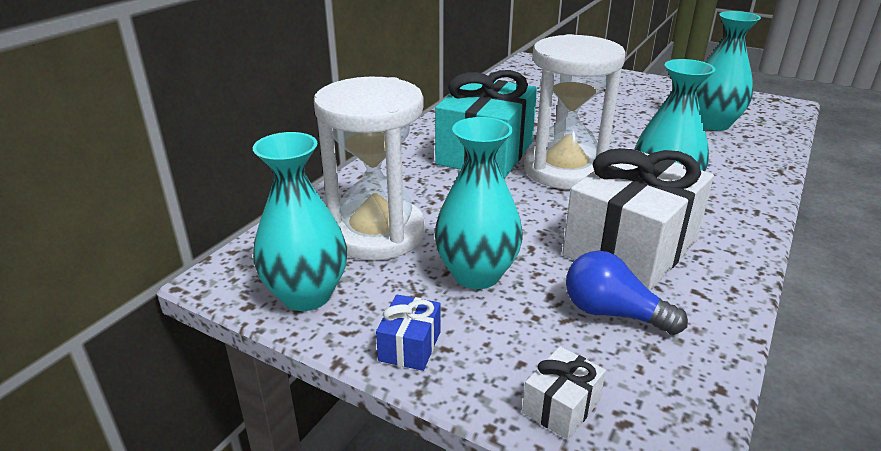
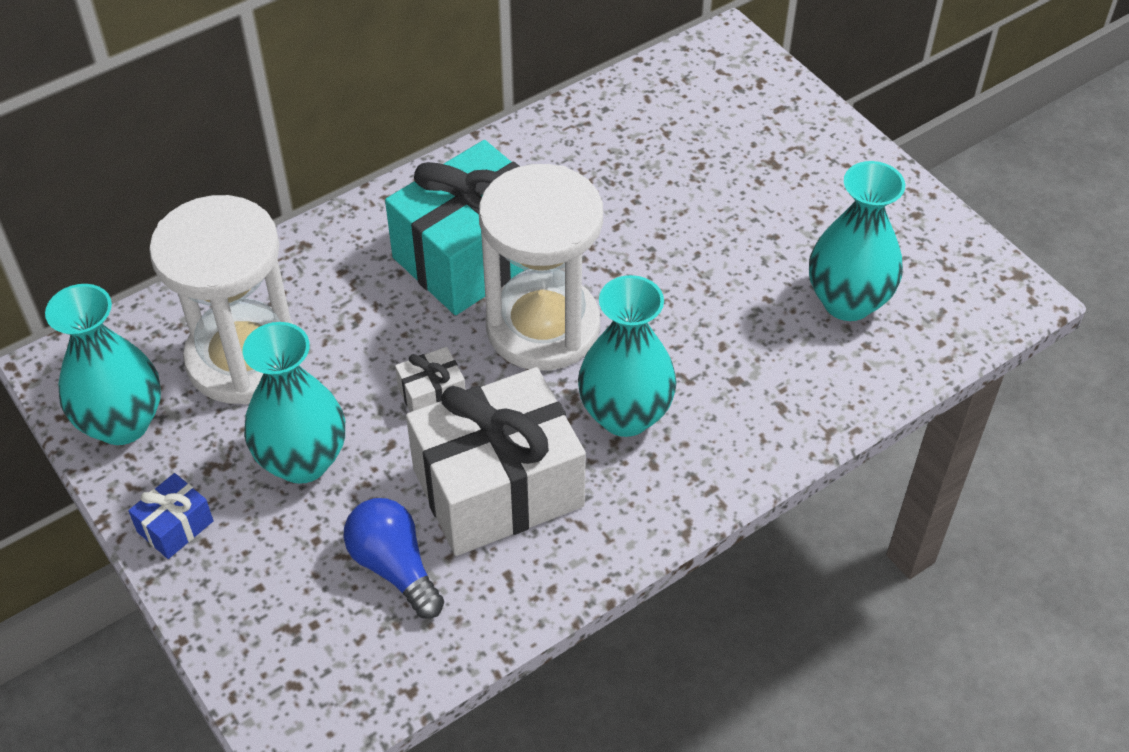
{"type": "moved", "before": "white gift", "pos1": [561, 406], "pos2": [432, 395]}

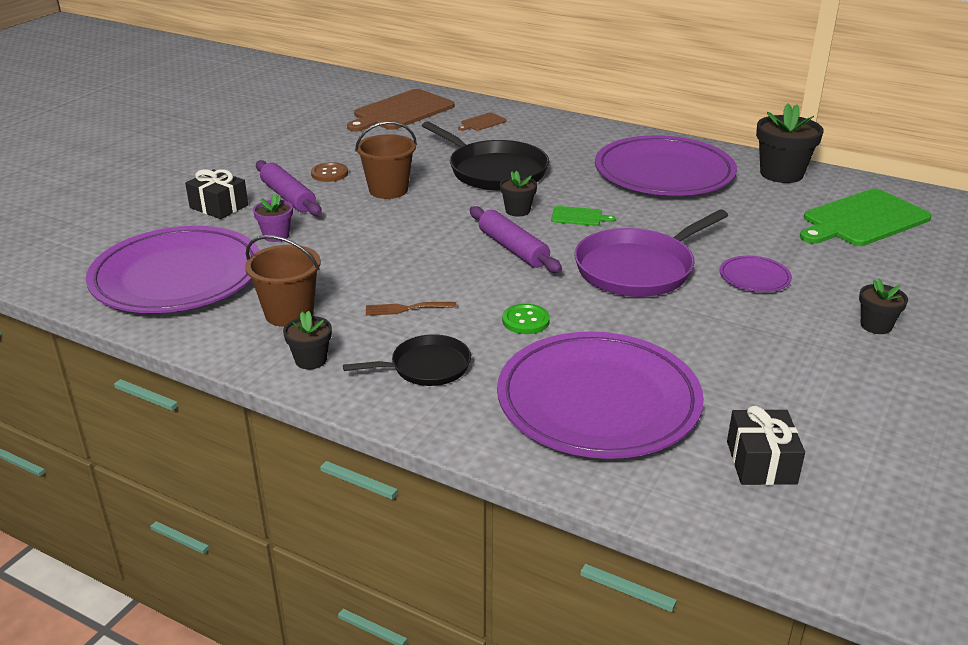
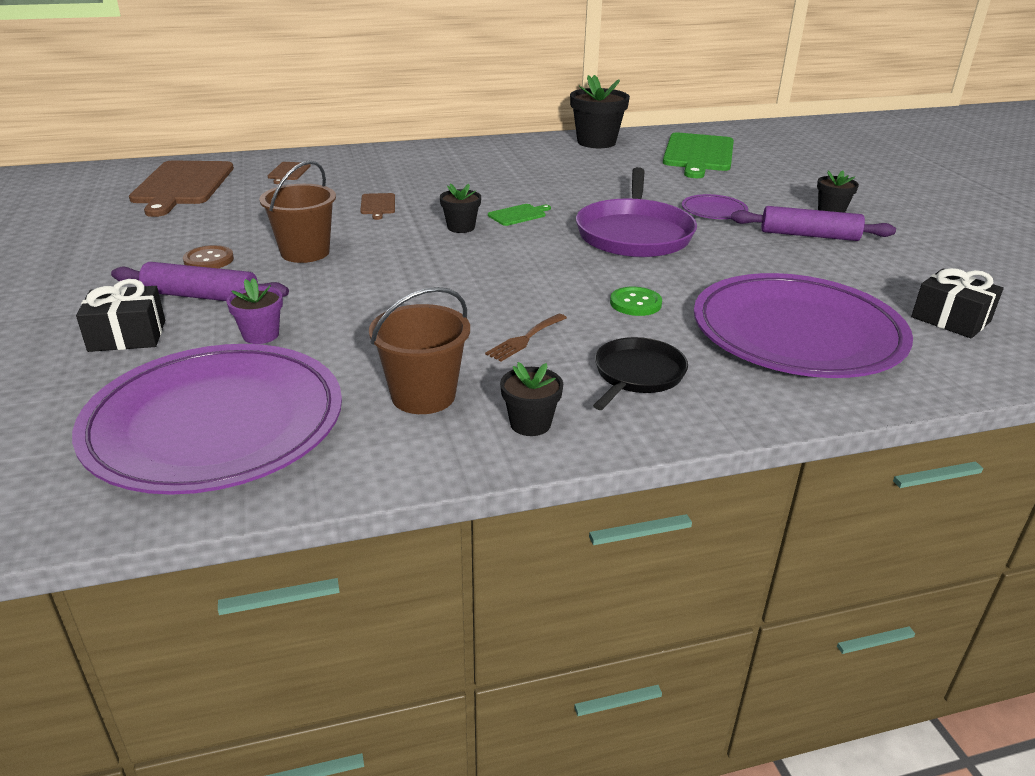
{"type": "replaced", "before": "black pan", "after": "brown cutting board", "pos1": [494, 171], "pos2": [378, 205]}
{"type": "moved", "before": "purple rolling pin", "pos1": [513, 249], "pos2": [809, 235]}
{"type": "removed", "before": "purple plate", "pos1": [664, 173]}

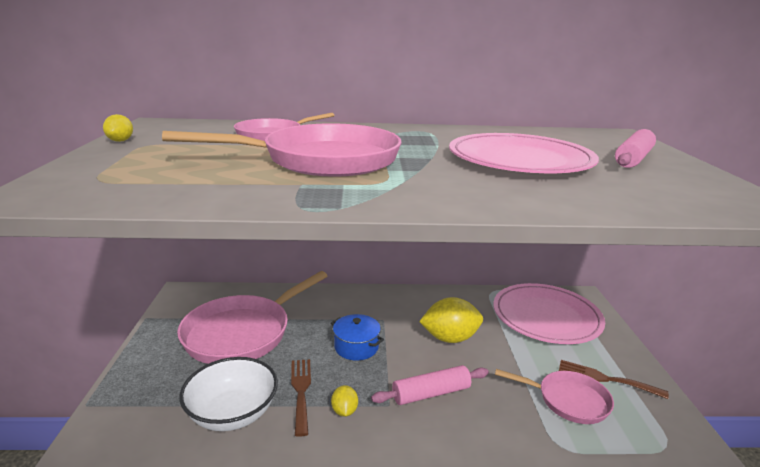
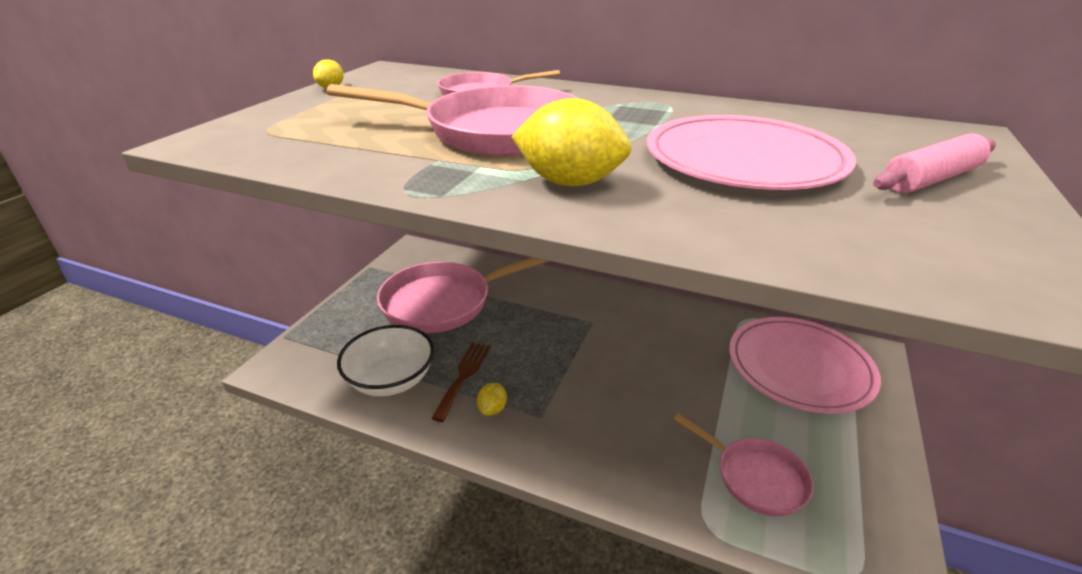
{"type": "moved", "before": "yellow lemon", "pos1": [450, 338], "pos2": [570, 182]}
{"type": "removed", "before": "blue pot", "pos1": [356, 347]}
{"type": "removed", "before": "pink rolling pin", "pos1": [431, 393]}
{"type": "removed", "before": "brown fork", "pos1": [605, 379]}

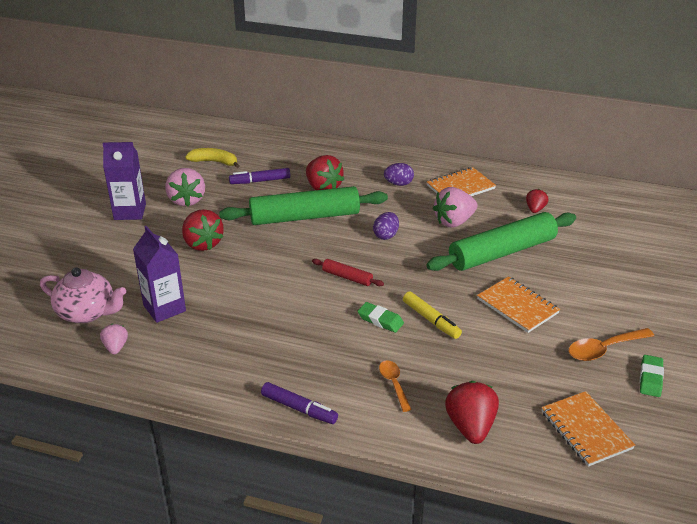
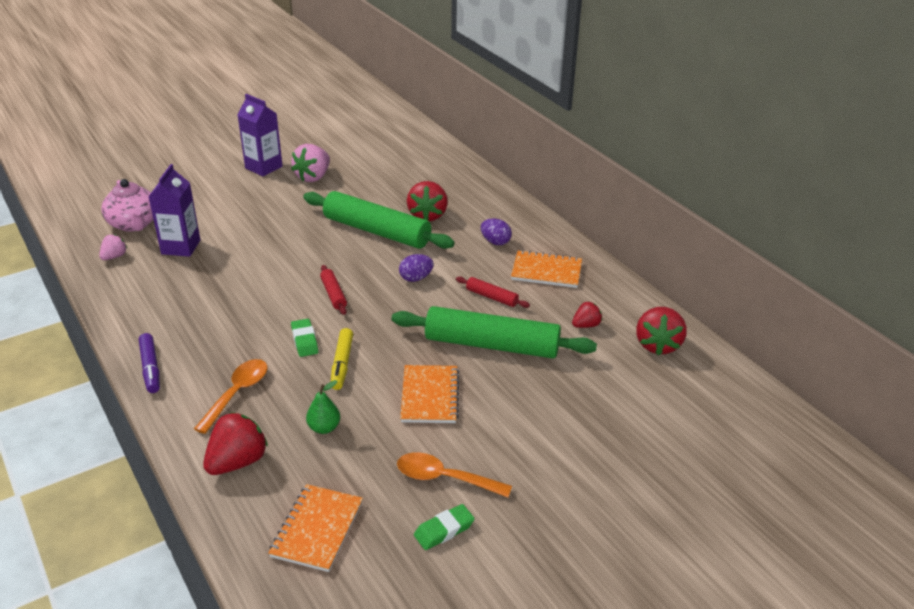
{"type": "resized", "before": "orange spoon", "pos1": [394, 384], "pos2": [237, 393], "scale": 1.51}
{"type": "added", "after": "green pear", "pos2": [324, 428]}
{"type": "replaced", "before": "pink strawberry", "after": "red rolling pin", "pos1": [454, 222], "pos2": [491, 297]}
{"type": "moved", "before": "red strawberry", "pos1": [202, 243], "pos2": [657, 345]}
{"type": "removed", "before": "yellow banana", "pos1": [214, 162]}
{"type": "removed", "before": "purple marker", "pos1": [260, 181]}

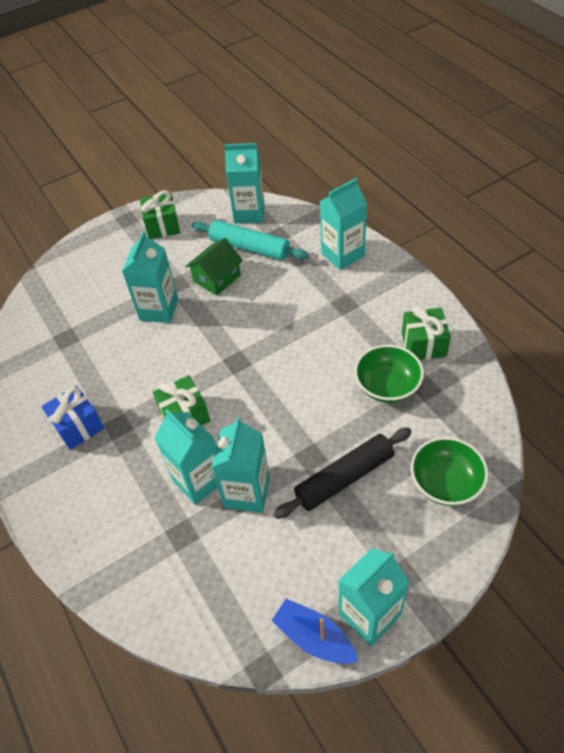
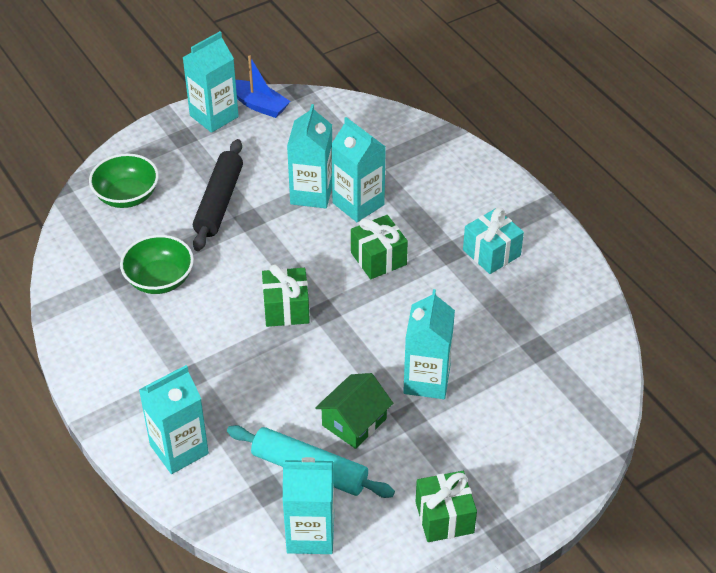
{"type": "turned", "before": "black rolling pin", "pos1": [344, 478], "pos2": [219, 202], "turn": -45}
{"type": "moved", "before": "green gift", "pos1": [423, 344], "pos2": [286, 309]}
{"type": "recoloured", "before": "blue gift", "after": "turquoise gift", "pos1": [78, 426], "pos2": [491, 253]}

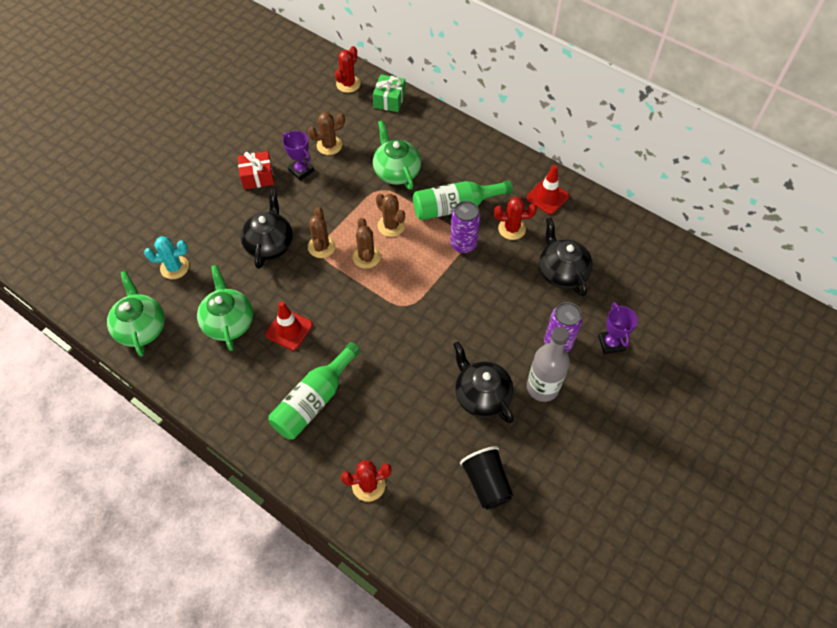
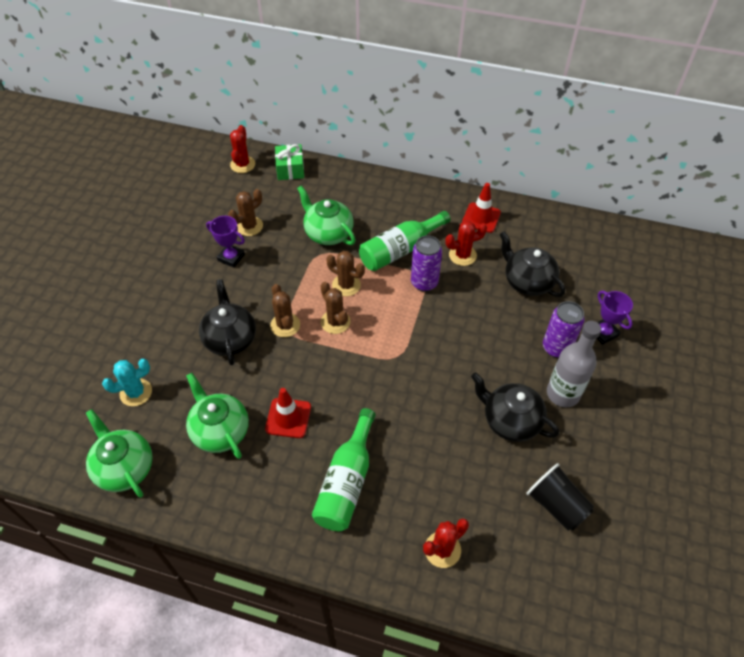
{"type": "removed", "before": "red gift", "pos1": [257, 177]}

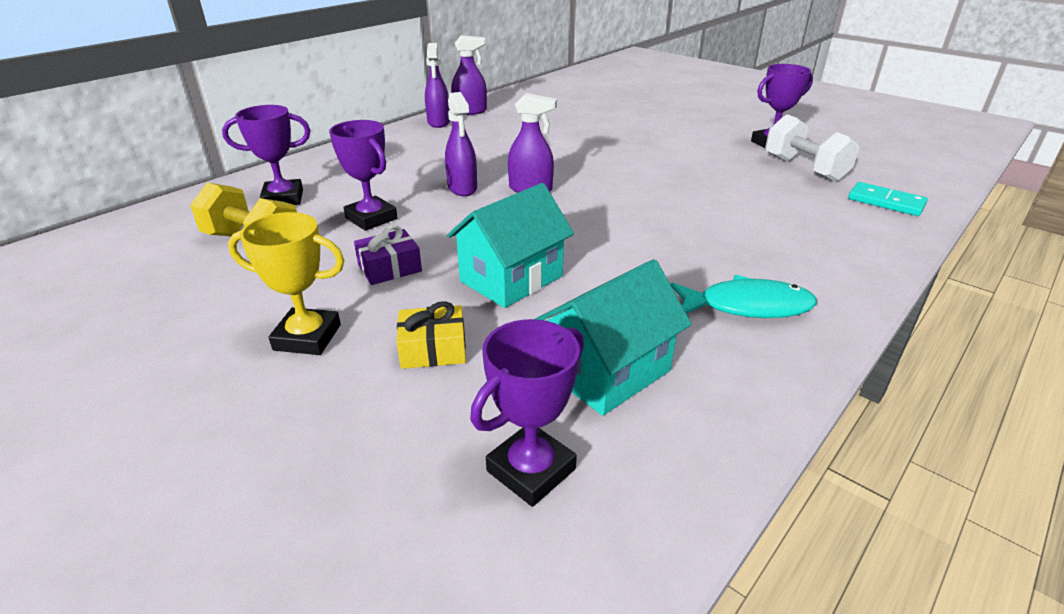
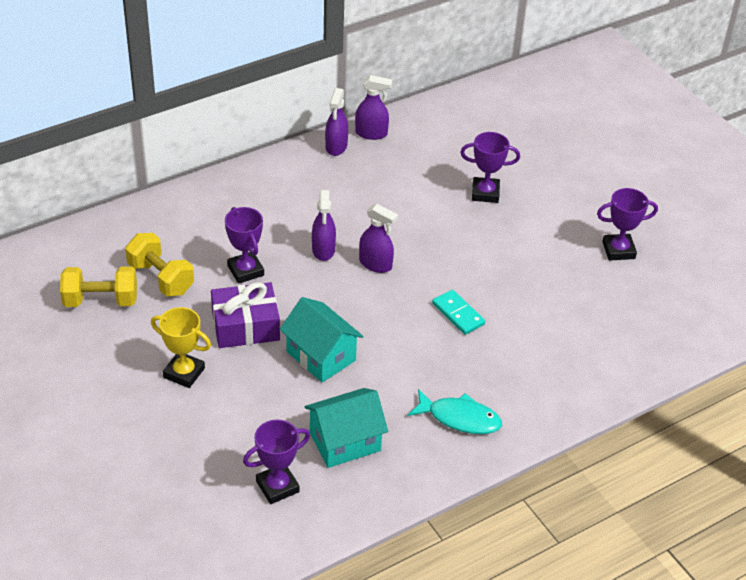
{"type": "added", "after": "yellow dumbbell", "pos2": [101, 300]}
{"type": "resized", "before": "purple gift", "pos1": [390, 268], "pos2": [245, 326], "scale": 1.7}
{"type": "turned", "before": "turquoise house", "pos1": [511, 278], "pos2": [321, 356], "turn": 75}
{"type": "moved", "before": "turquoise domino", "pos1": [885, 202], "pos2": [458, 314]}
{"type": "moved", "before": "purple trophy", "pos1": [283, 198], "pos2": [485, 193]}
{"type": "removed", "before": "yellow gift", "pos1": [433, 349]}
{"type": "removed", "before": "white dumbbell", "pos1": [804, 169]}

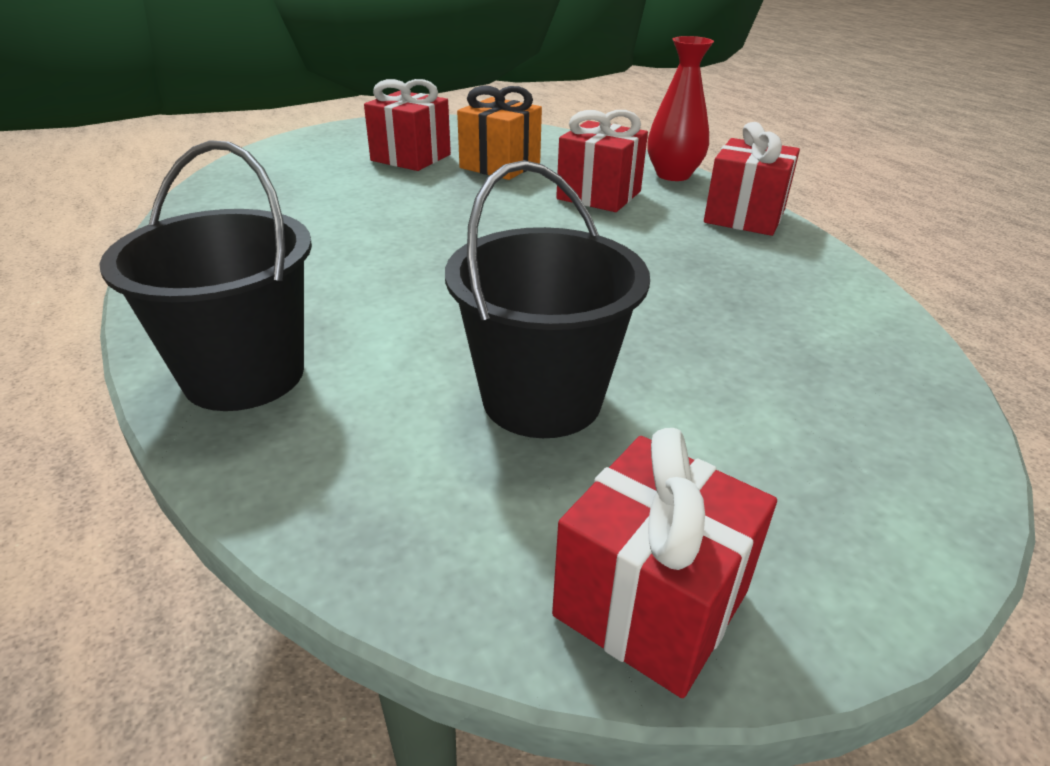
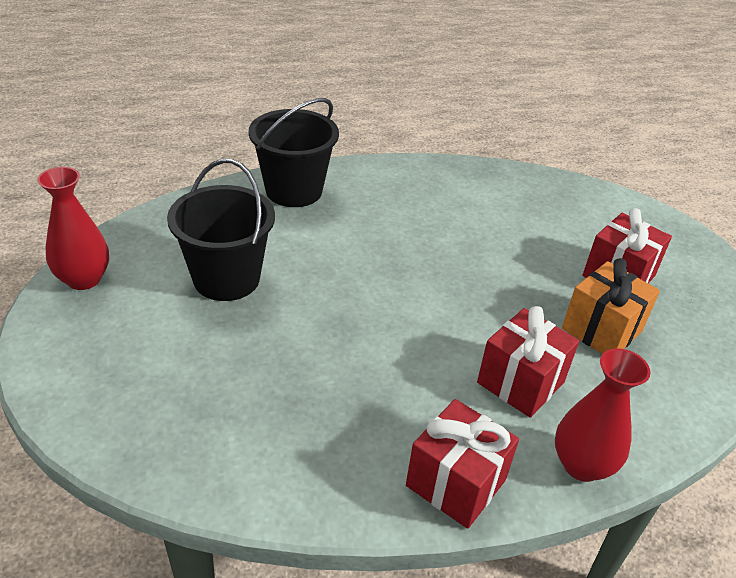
{"type": "replaced", "before": "red gift", "after": "red vase", "pos1": [651, 604], "pos2": [84, 279]}

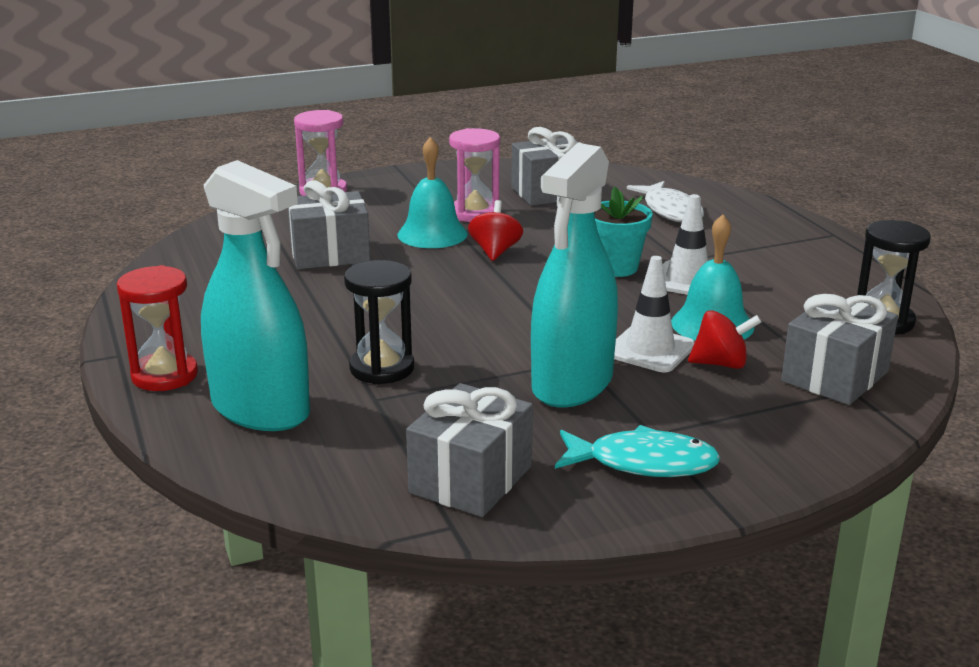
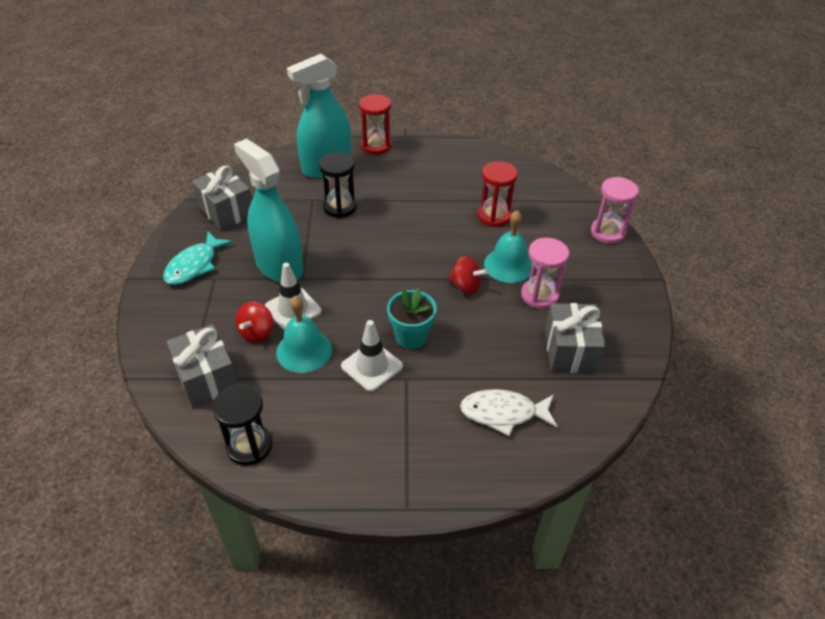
{"type": "replaced", "before": "grey gift", "after": "red hourglass", "pos1": [330, 254], "pos2": [494, 216]}

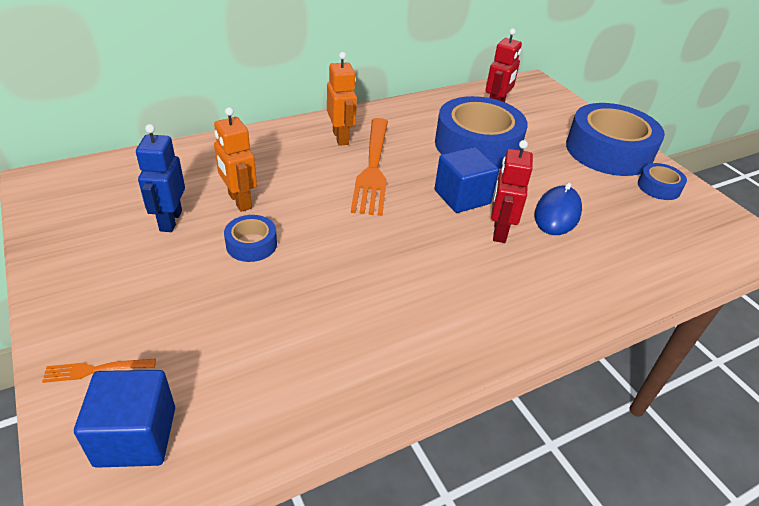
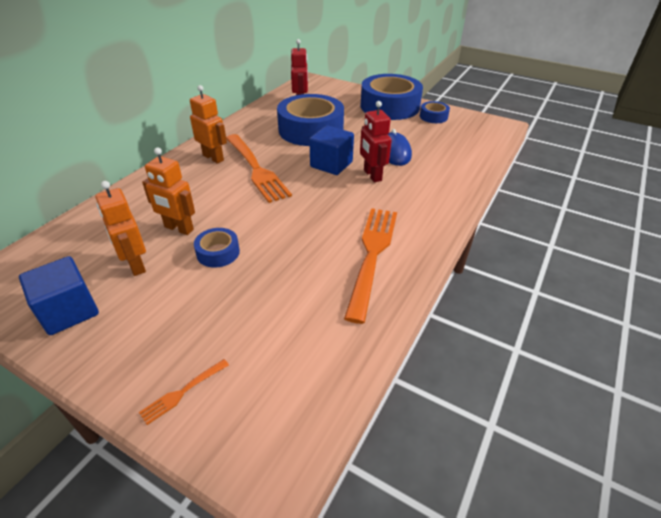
{"type": "moved", "before": "blue cube", "pos1": [136, 436], "pos2": [69, 311]}
{"type": "recoloured", "before": "blue robot", "after": "orange robot", "pos1": [170, 220], "pos2": [135, 265]}
{"type": "added", "after": "orange fork", "pos2": [372, 254]}

